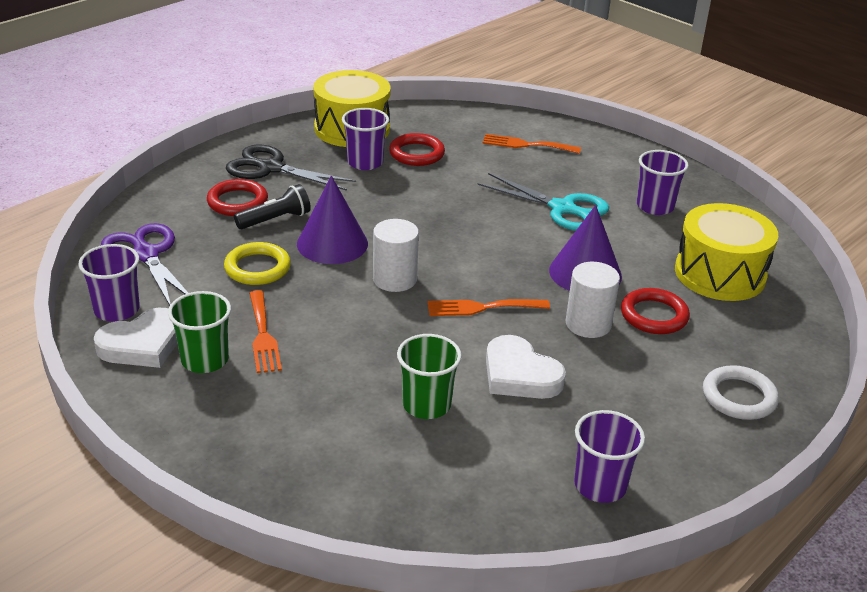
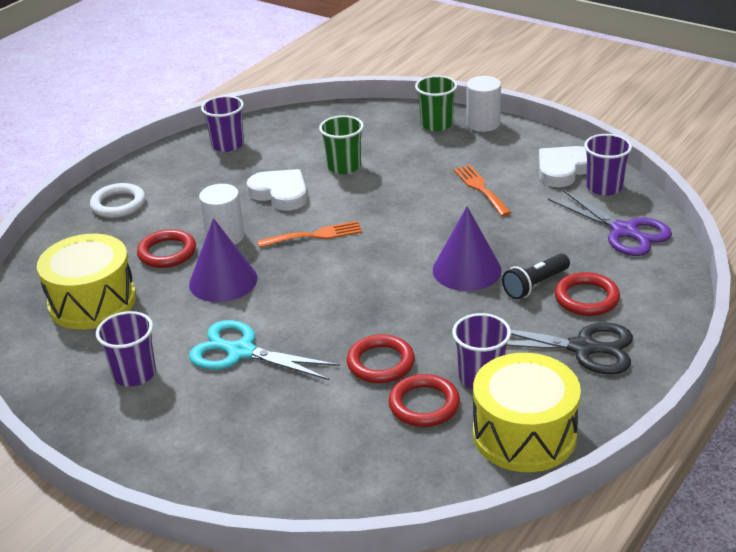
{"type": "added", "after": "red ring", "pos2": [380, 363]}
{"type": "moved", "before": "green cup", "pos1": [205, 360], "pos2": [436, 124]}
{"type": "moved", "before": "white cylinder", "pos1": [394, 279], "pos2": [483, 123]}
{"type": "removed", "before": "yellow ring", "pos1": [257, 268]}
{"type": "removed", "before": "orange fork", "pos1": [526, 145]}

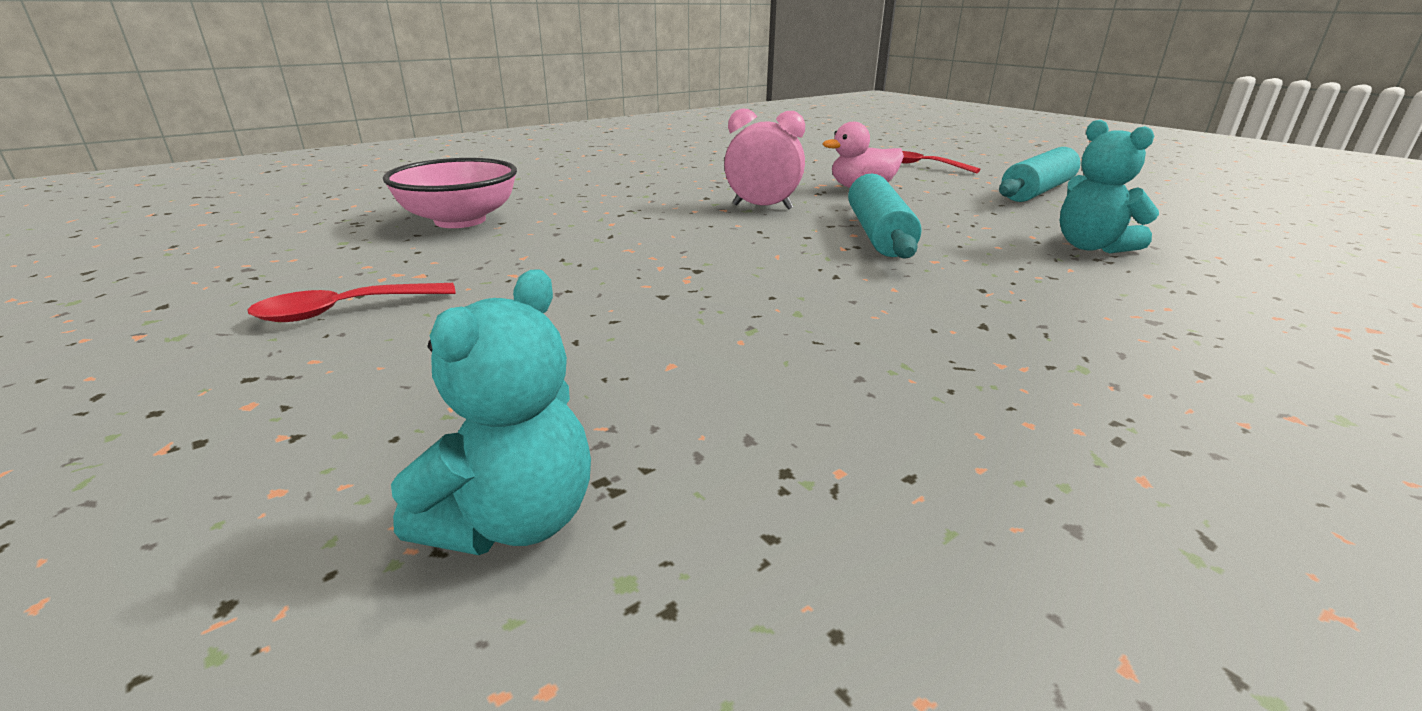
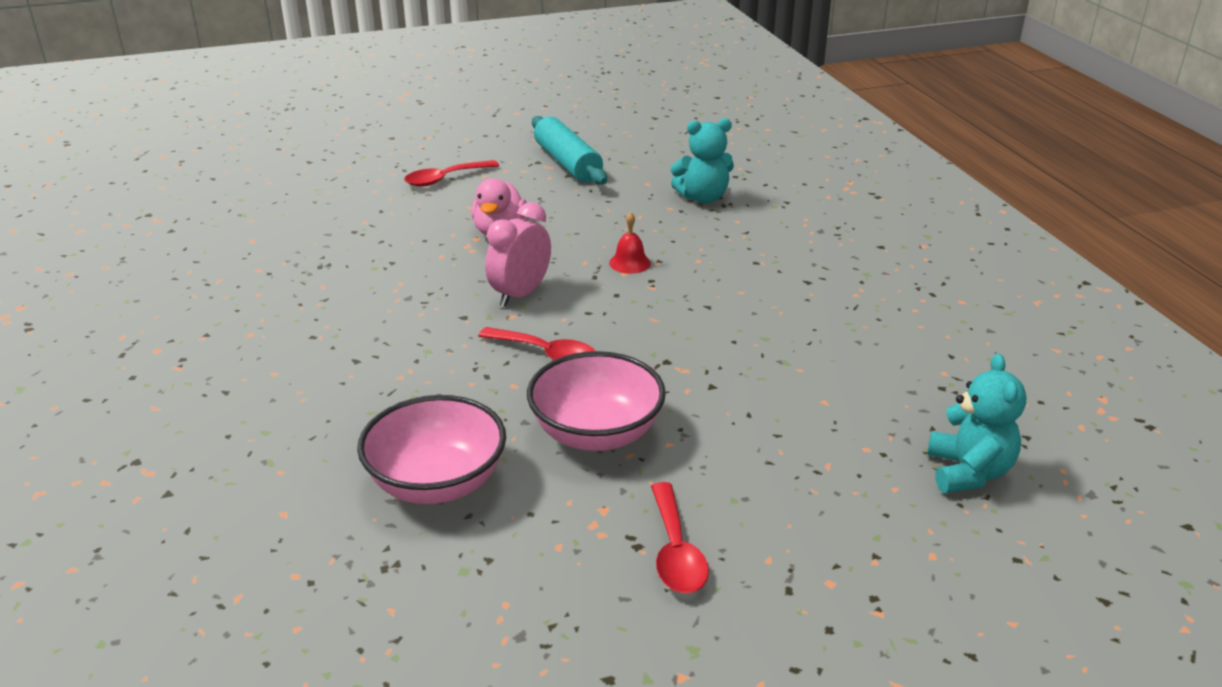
{"type": "added", "after": "red spoon", "pos2": [546, 354]}
{"type": "added", "after": "pink bowl", "pos2": [596, 433]}
{"type": "replaced", "before": "turquoise rolling pin", "after": "red bell", "pos1": [878, 234], "pos2": [630, 263]}
{"type": "turned", "before": "turquoise teddy bear", "pos1": [514, 520], "pos2": [968, 472], "turn": 45}

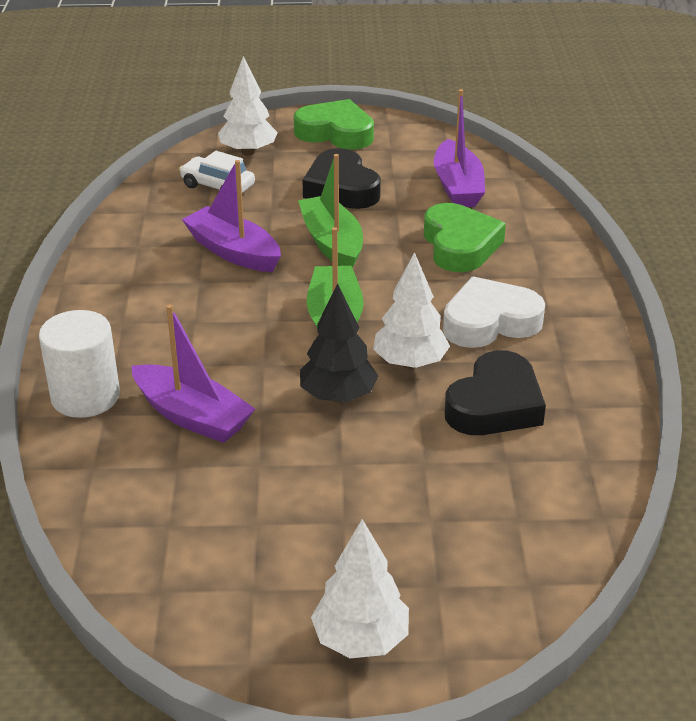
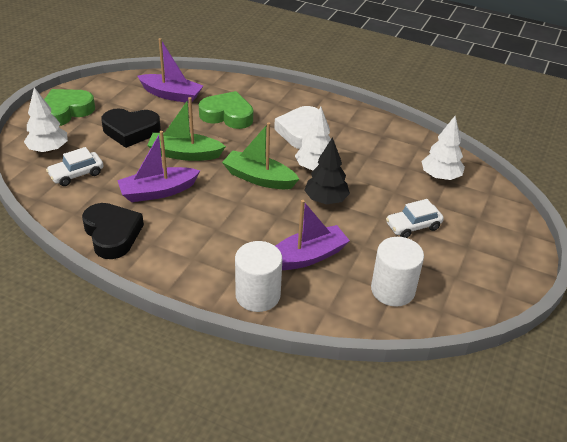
{"type": "moved", "before": "black heart", "pos1": [495, 405], "pos2": [112, 234]}
{"type": "added", "after": "white cylinder", "pos2": [392, 290]}
{"type": "added", "after": "white car", "pos2": [413, 226]}
{"type": "moved", "before": "white tree", "pos1": [360, 640], "pos2": [440, 177]}

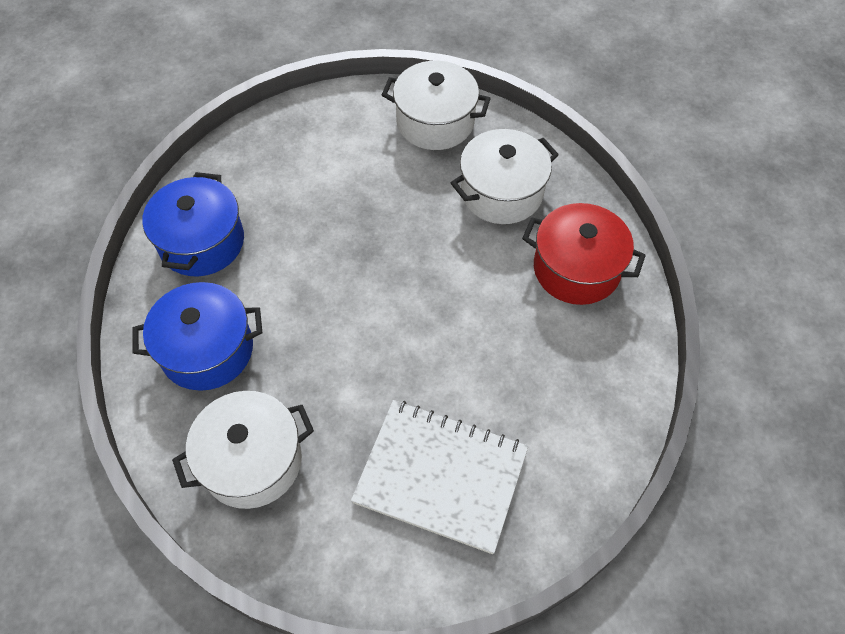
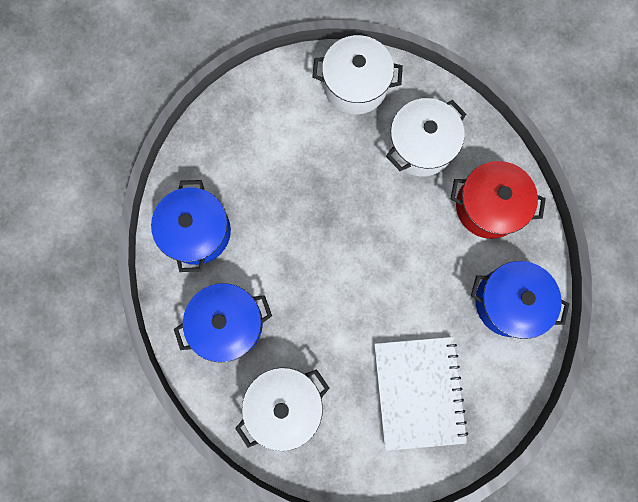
{"type": "turned", "before": "white notebook", "pos1": [440, 476], "pos2": [418, 392], "turn": 75}
{"type": "added", "after": "blue pot", "pos2": [508, 302]}

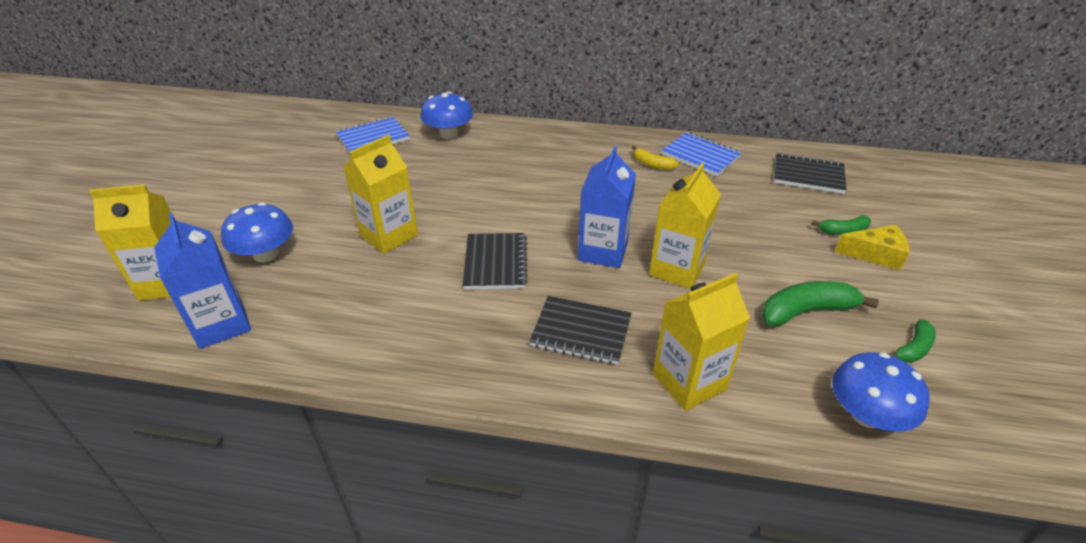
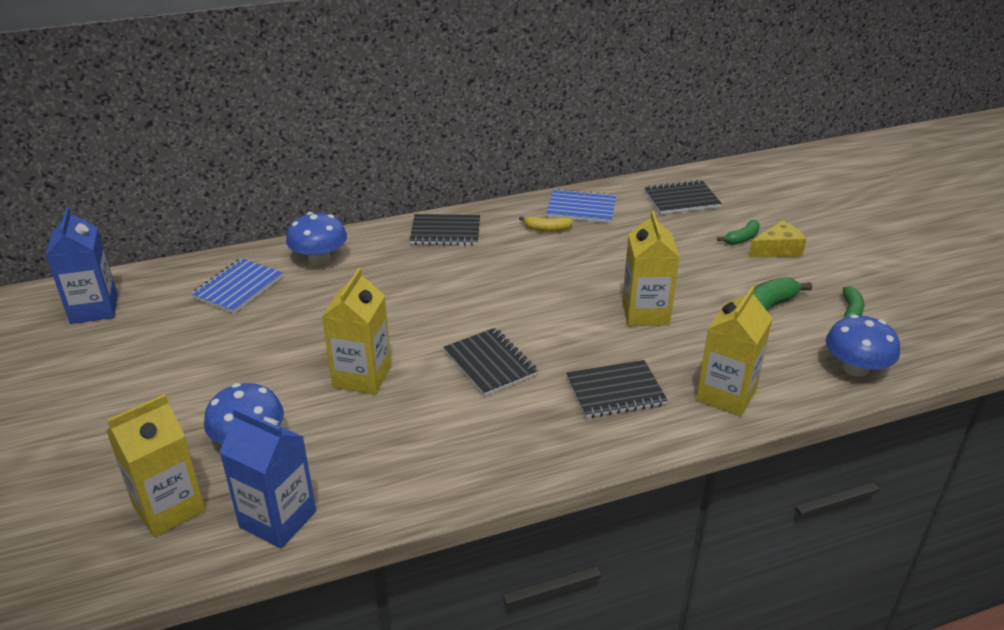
{"type": "moved", "before": "blue carton", "pos1": [603, 251], "pos2": [94, 309]}
{"type": "added", "after": "black notebook", "pos2": [445, 232]}

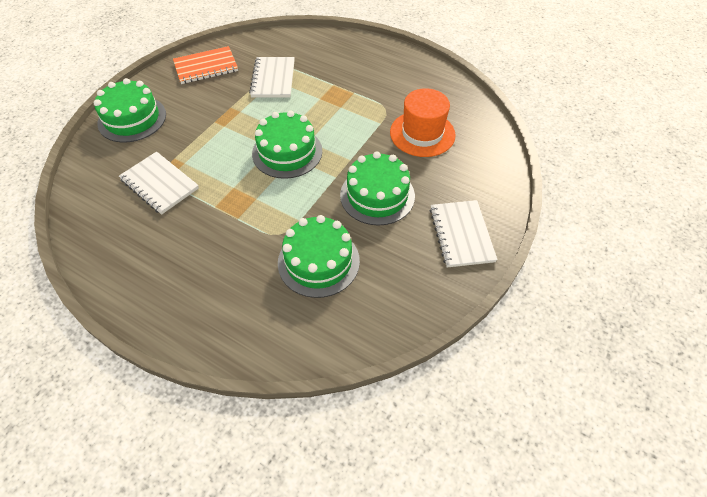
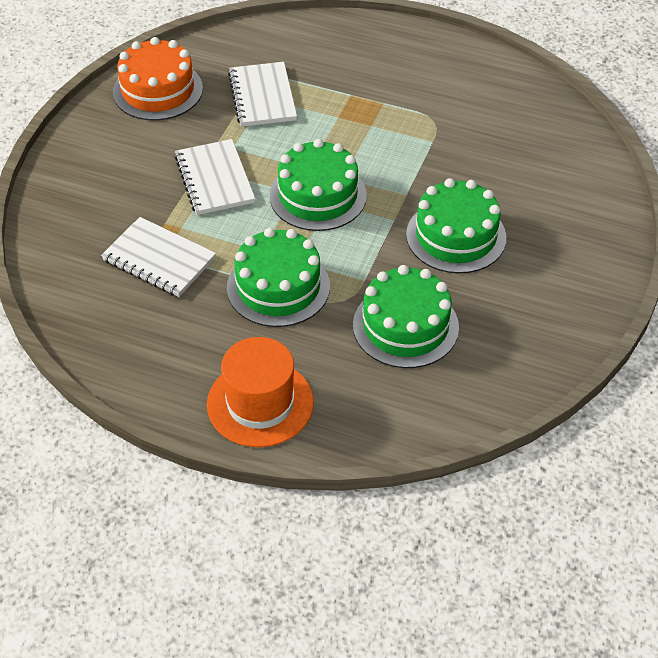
{"type": "replaced", "before": "orange notebook", "after": "orange cake", "pos1": [206, 67], "pos2": [158, 90]}
{"type": "moved", "before": "white notebook", "pos1": [461, 234], "pos2": [215, 179]}
{"type": "moved", "before": "orange hat", "pos1": [422, 133], "pos2": [260, 403]}
{"type": "moved", "before": "green cake", "pos1": [132, 119], "pos2": [278, 287]}

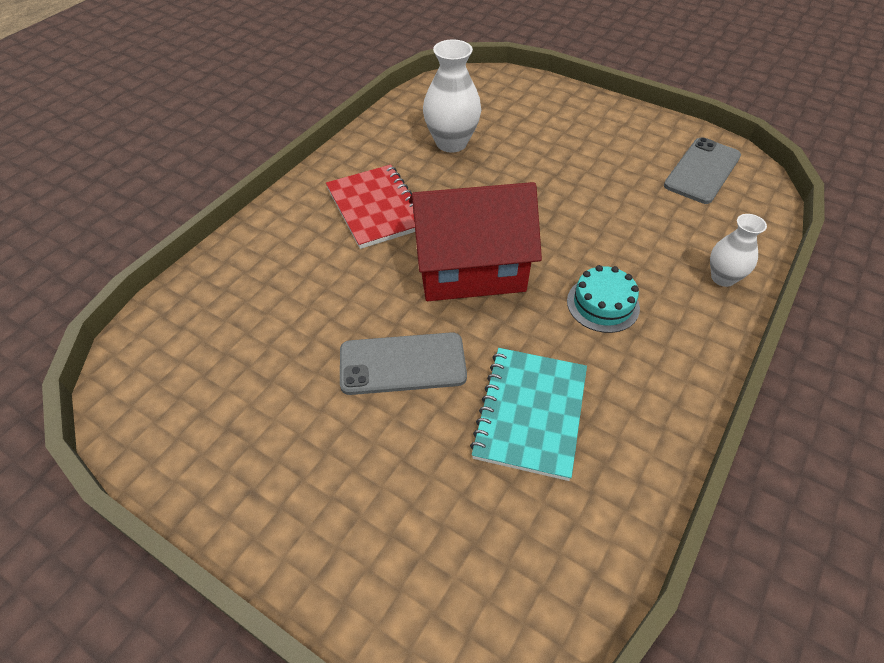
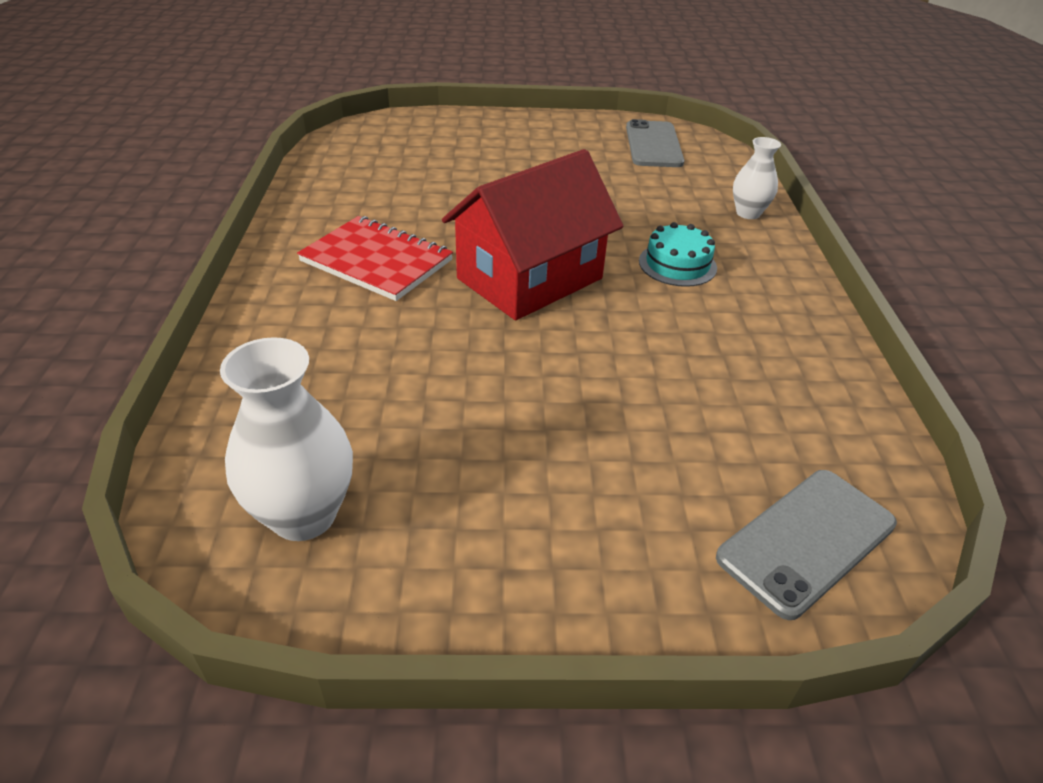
{"type": "moved", "before": "white vase", "pos1": [451, 143], "pos2": [304, 515]}
{"type": "moved", "before": "grey phone", "pos1": [402, 364], "pos2": [806, 540]}
{"type": "removed", "before": "turquoise notebook", "pos1": [530, 413]}

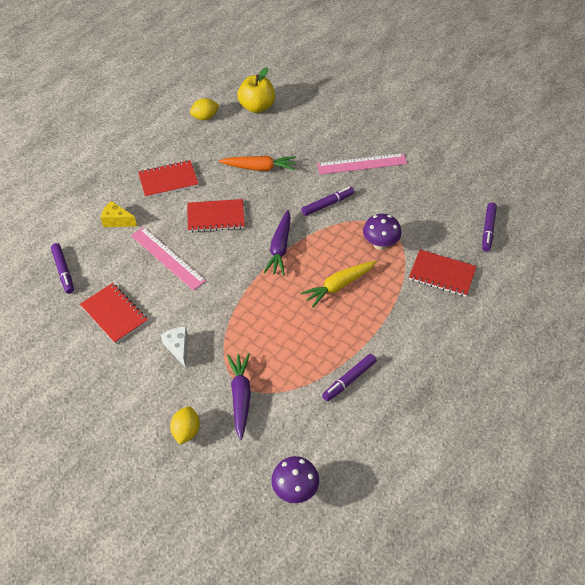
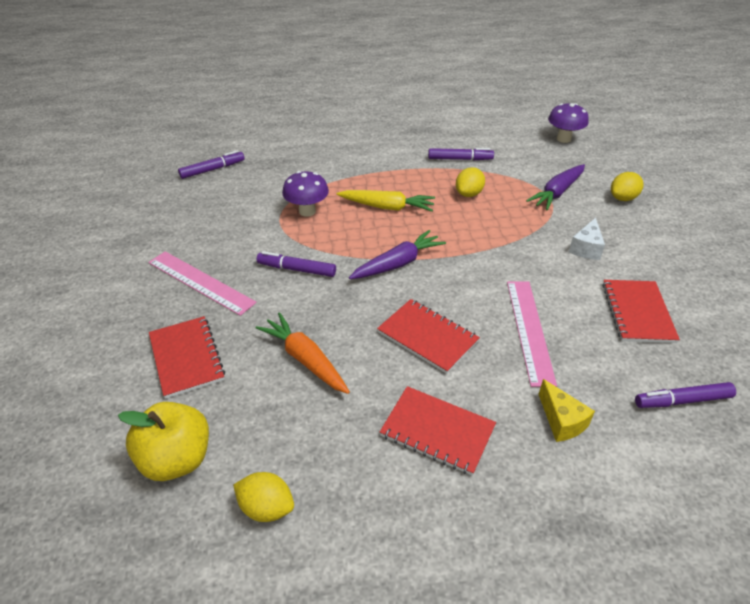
{"type": "moved", "before": "red notebook", "pos1": [442, 274], "pos2": [186, 358]}
{"type": "added", "after": "yellow lemon", "pos2": [469, 194]}
{"type": "turned", "before": "purple marker", "pos1": [63, 271], "pos2": [682, 400], "turn": -120}

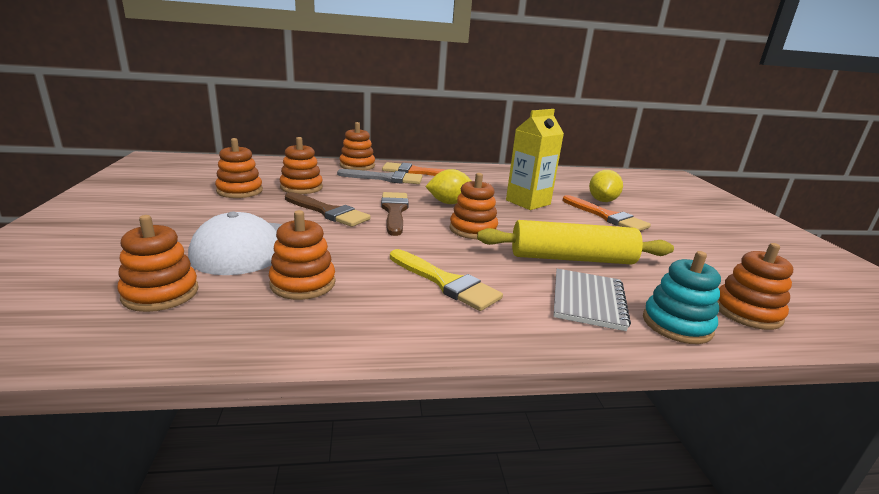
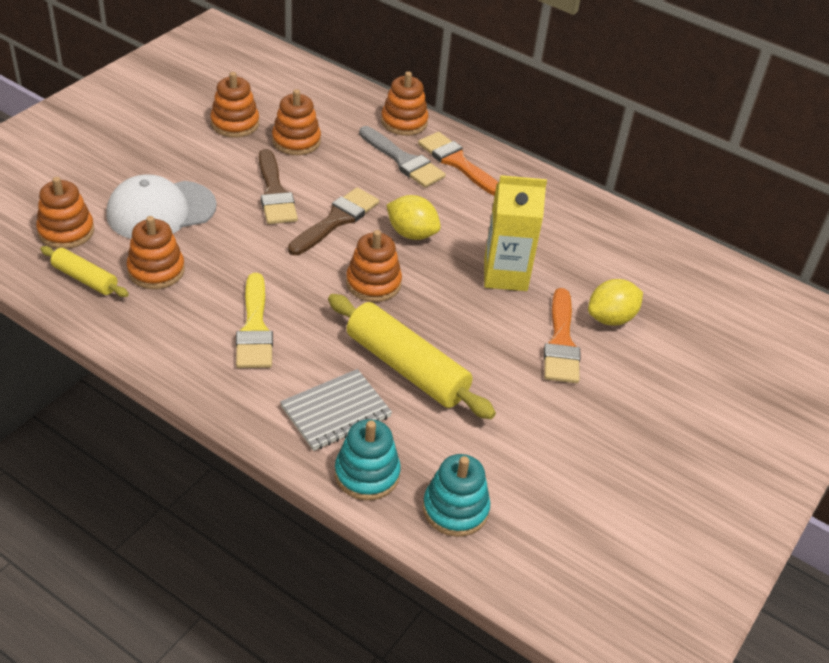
{"type": "added", "after": "yellow rolling pin", "pos2": [85, 279]}
{"type": "recoloured", "before": "orange stacking toy", "after": "turquoise stacking toy", "pos1": [747, 312], "pos2": [455, 509]}

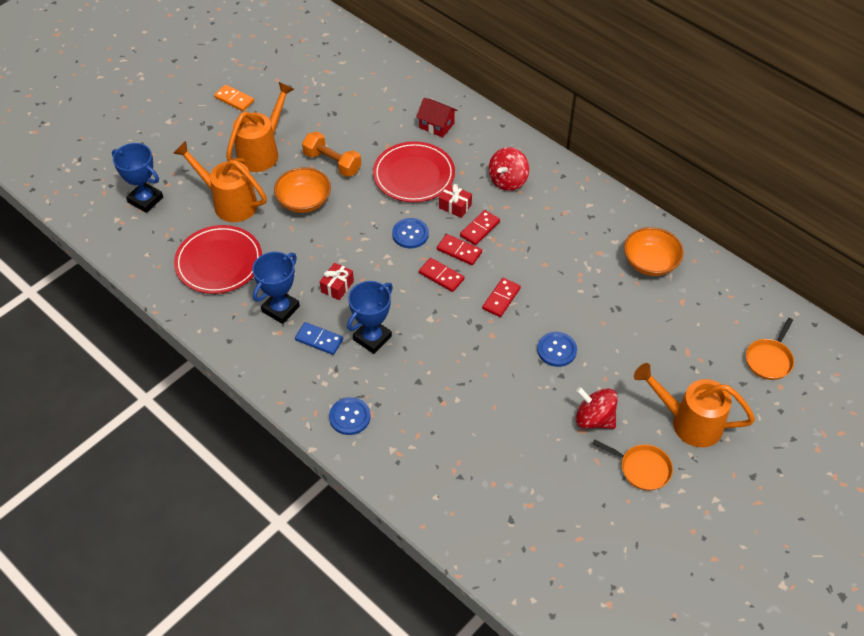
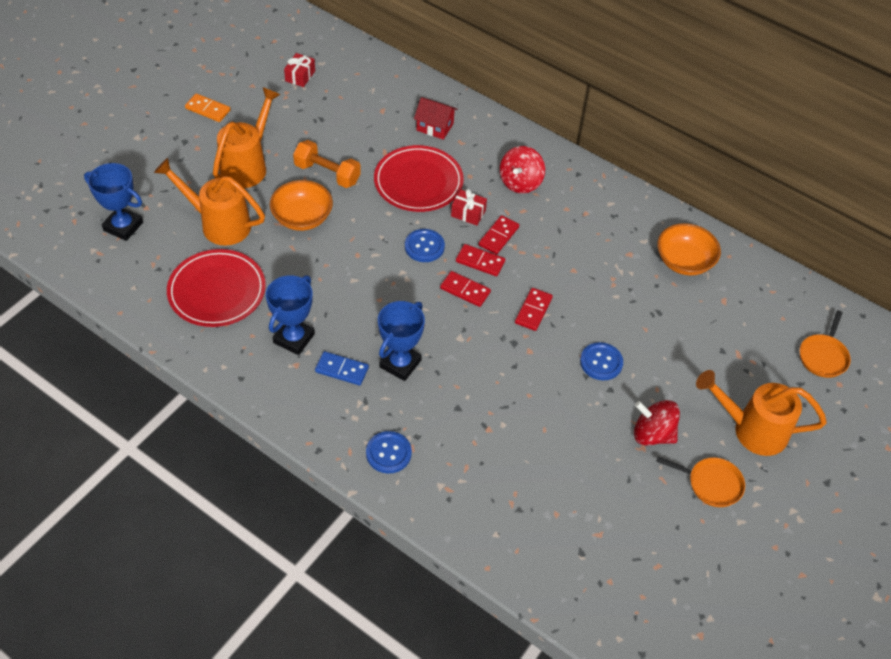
{"type": "moved", "before": "red gift", "pos1": [337, 286], "pos2": [300, 76]}

